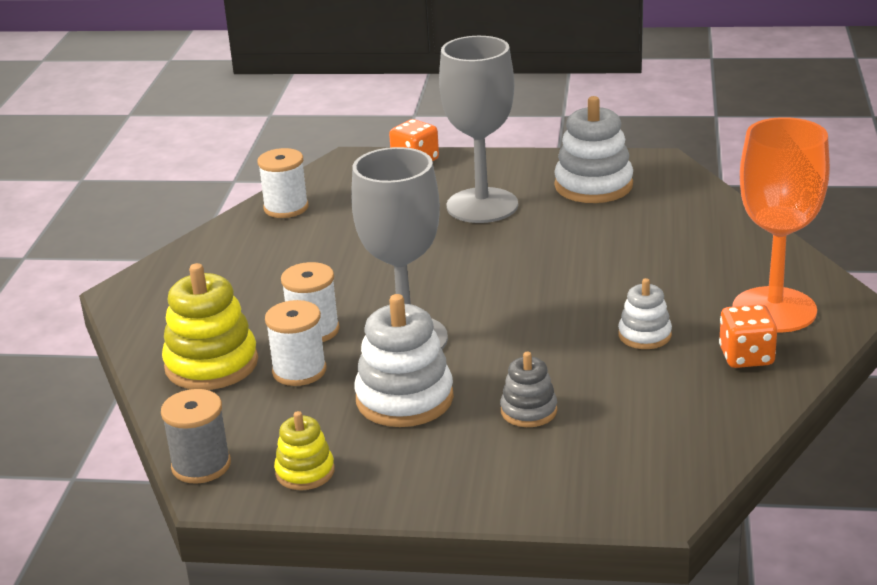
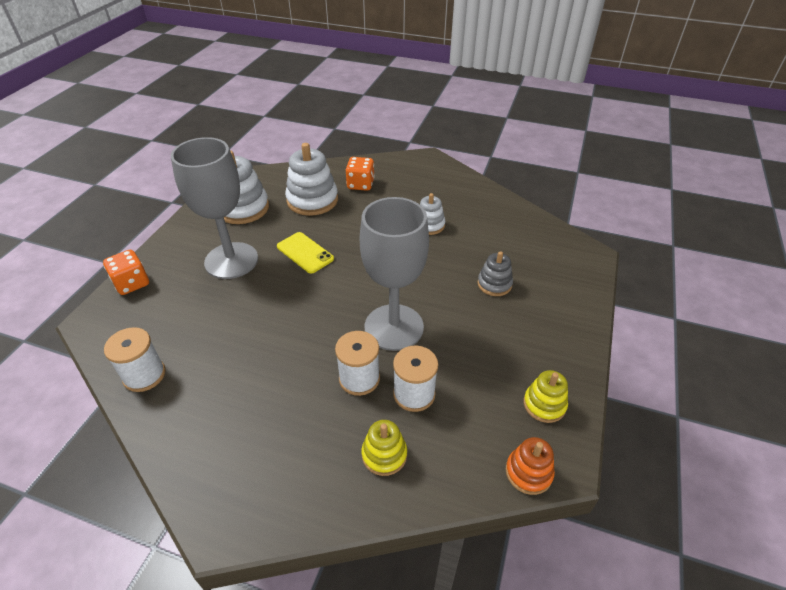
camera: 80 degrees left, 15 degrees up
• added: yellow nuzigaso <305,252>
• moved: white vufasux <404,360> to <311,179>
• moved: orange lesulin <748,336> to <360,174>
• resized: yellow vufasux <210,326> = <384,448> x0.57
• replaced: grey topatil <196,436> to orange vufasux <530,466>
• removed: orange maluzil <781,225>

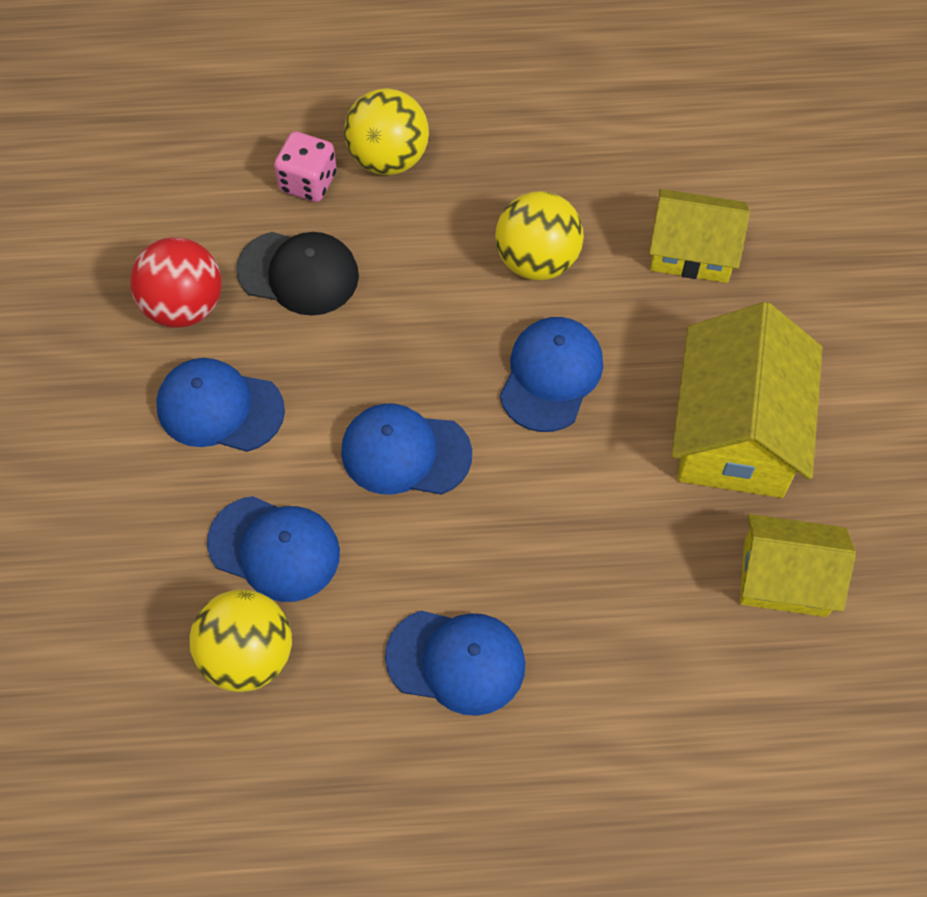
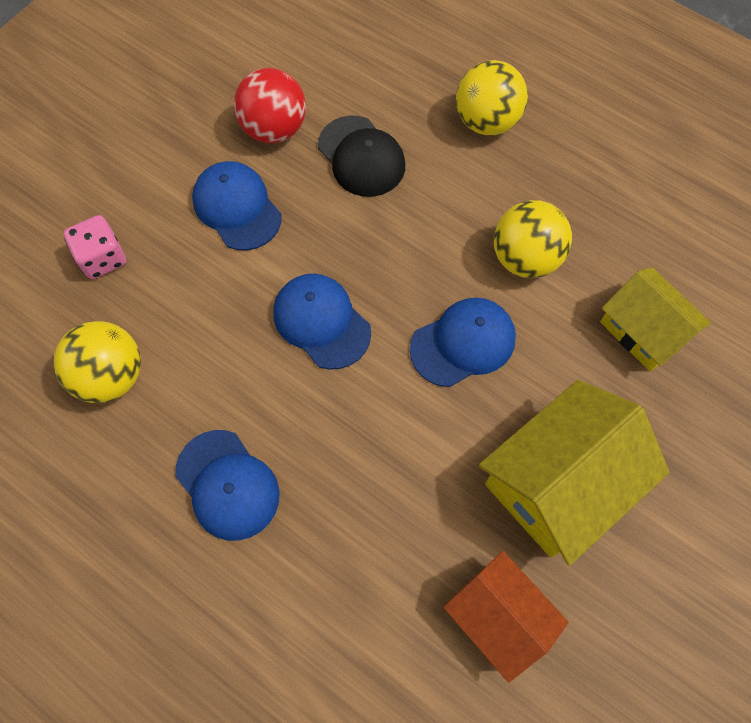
camera: 40 degrees right, 5 degrees up
• moved: pink lesulin <305,166> to <94,247>
• recoloured: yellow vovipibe <798,565> to orange vovipibe <506,617>
• removed: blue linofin <273,549>

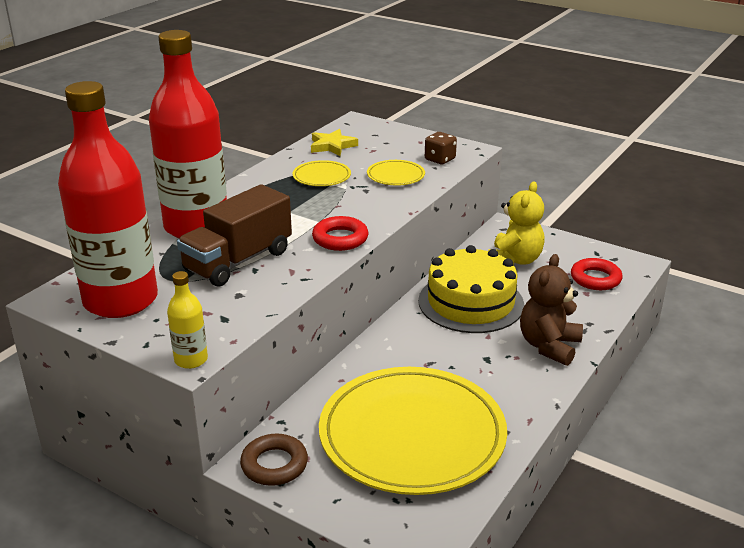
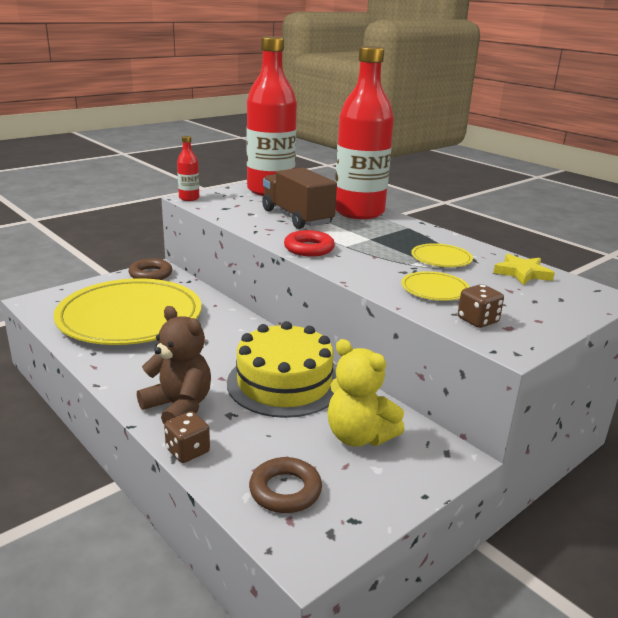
camera: 105 degrees right, 5 degrees down
• added: brown lesulin <187,437>
• recoloured: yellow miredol <187,320> to red miredol <188,168>
• recoloured: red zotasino <597,274> to brown zotasino <285,485>

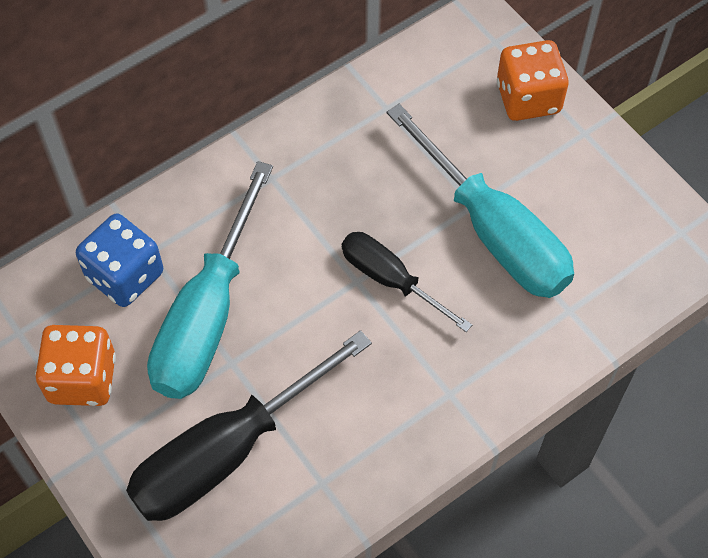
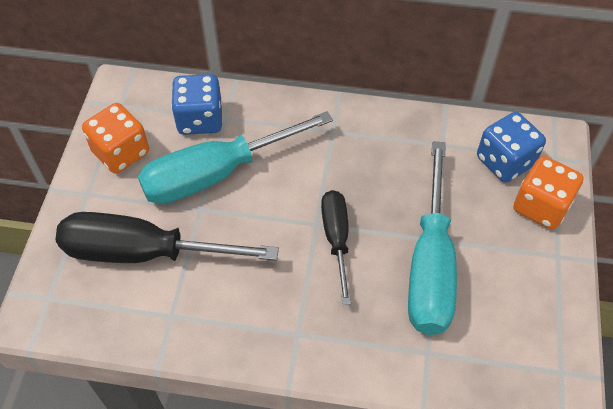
camera: 45 degrees right, 5 degrees down
• added: blue lesulin <511,147>

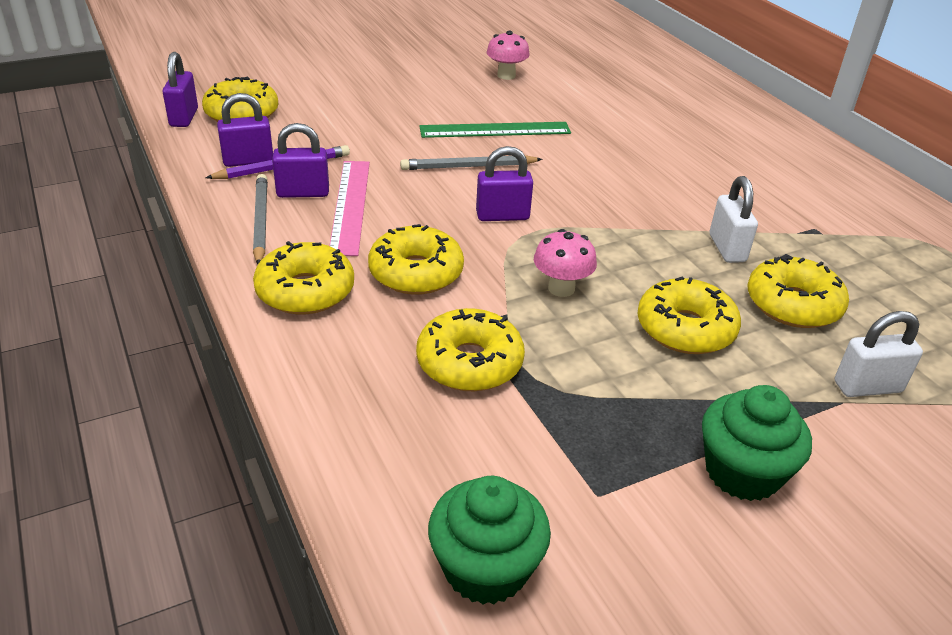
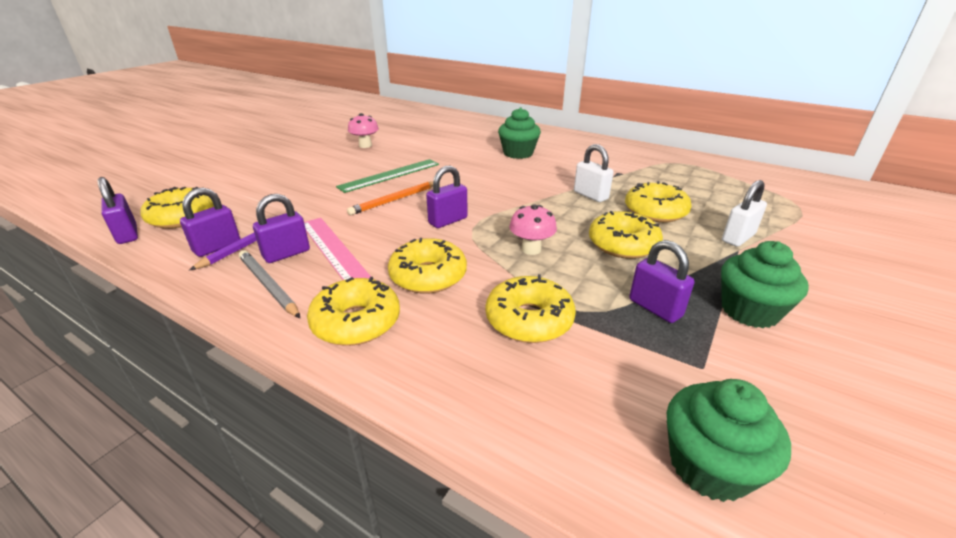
camera: 30 degrees left, 5 degrees down
• recoloured: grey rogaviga <471,162> to orange rogaviga <390,198>
• added: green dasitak <519,133>
• added: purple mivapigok <661,281>

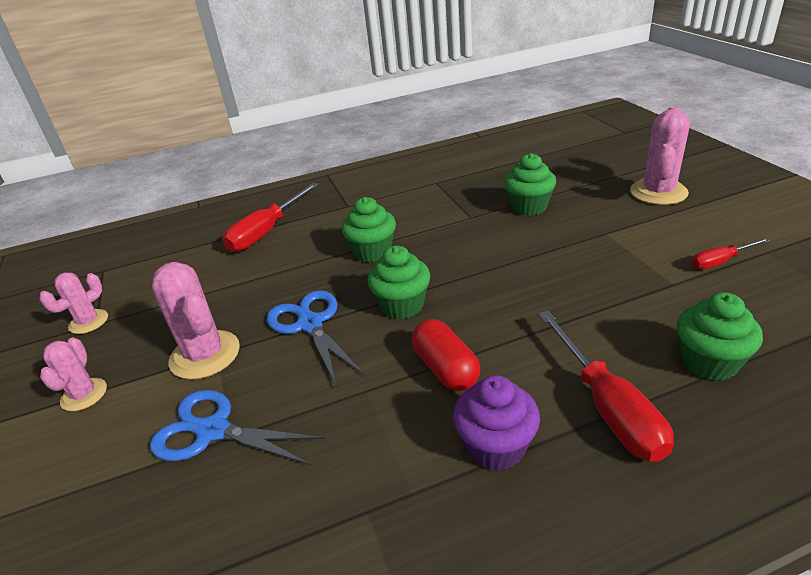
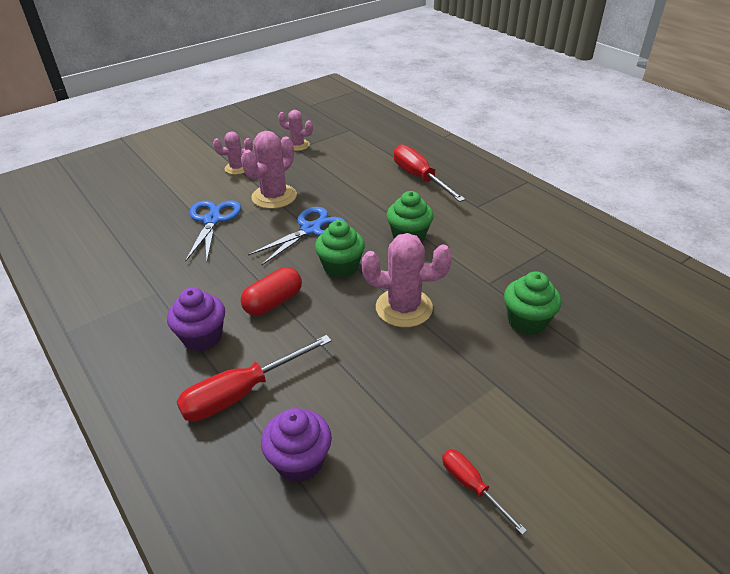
camera: 70 degrees right, 5 degrees up
• recoloured: green dasitak <720,336> to purple dasitak <296,445>
• moved: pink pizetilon <660,155> to <407,280>
• turned: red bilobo <270,217> = <429,173> 45 degrees clockwise

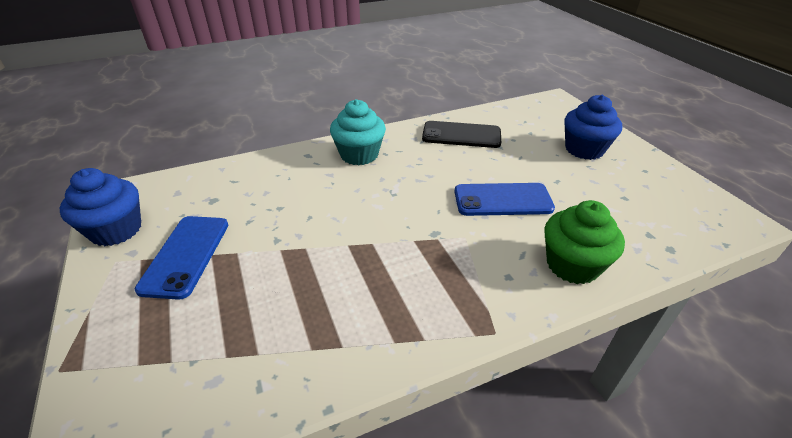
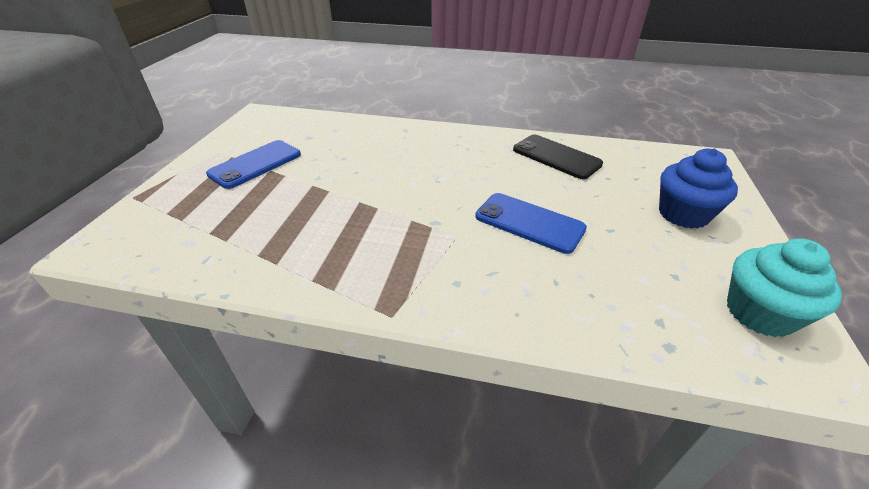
camera: 35 degrees right, 0 degrees up
• moved: turquoise dasitak <358,132> to <784,287>
• removed: blue dasitak <100,207>
• removed: green dasitak <584,242>

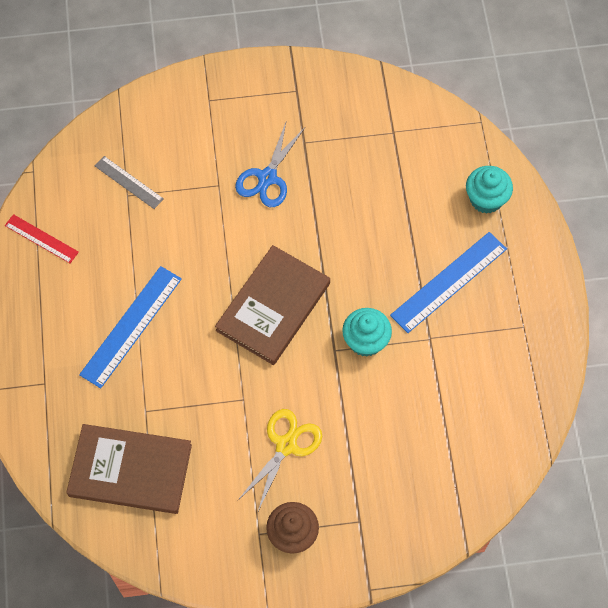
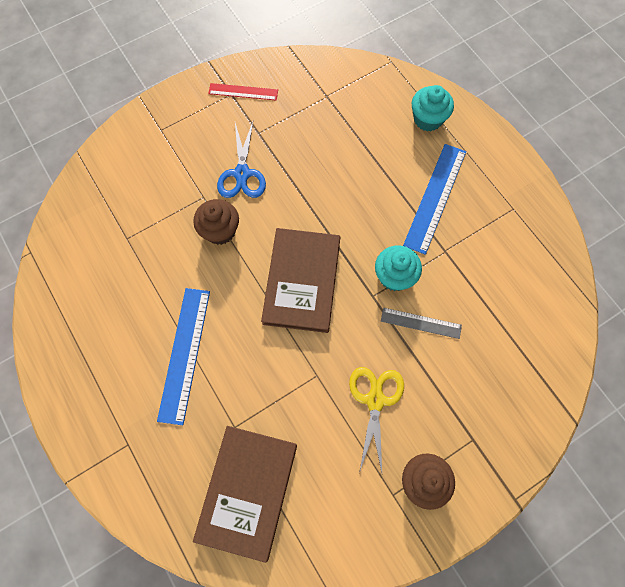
camera: 25 degrees left, 5 degrees up
• added: brown dasitak <216,222>
• turned: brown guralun <129,469> = <245,494> 60 degrees counterclockwise
• moved: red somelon <42,238> to <243,92>
• moved: grey somelon <129,182> to <421,323>

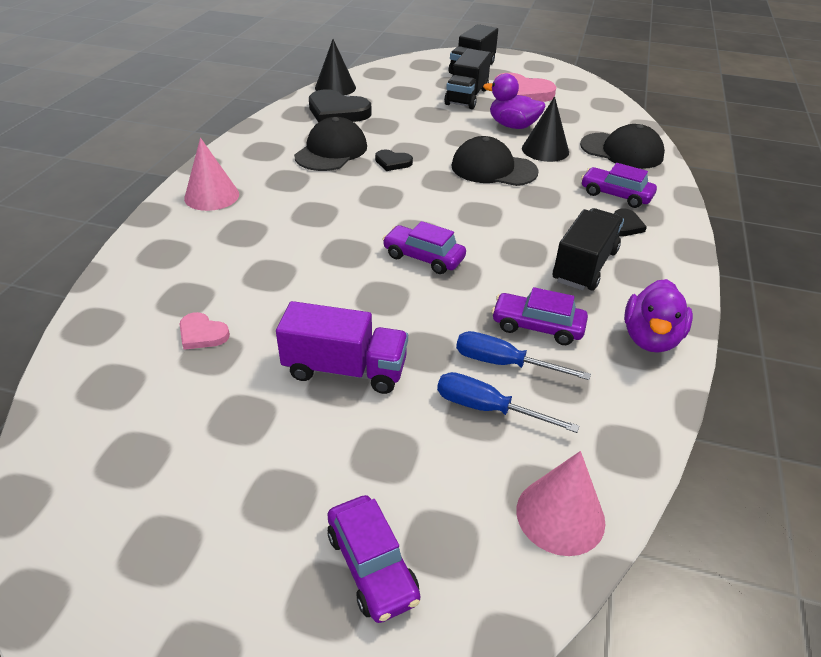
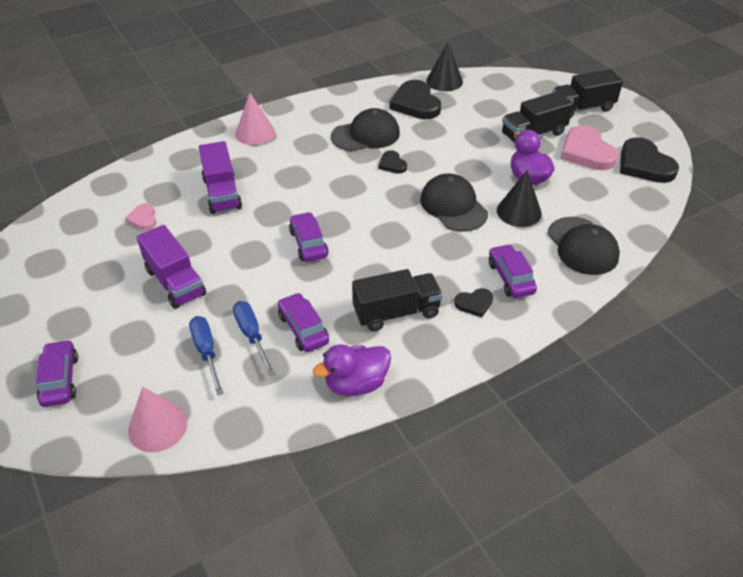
camera: 45 degrees right, 5 degrees up
• turned: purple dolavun <373,559> = <57,373> 150 degrees clockwise
• added: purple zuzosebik <220,177>
• added: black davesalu <649,160>

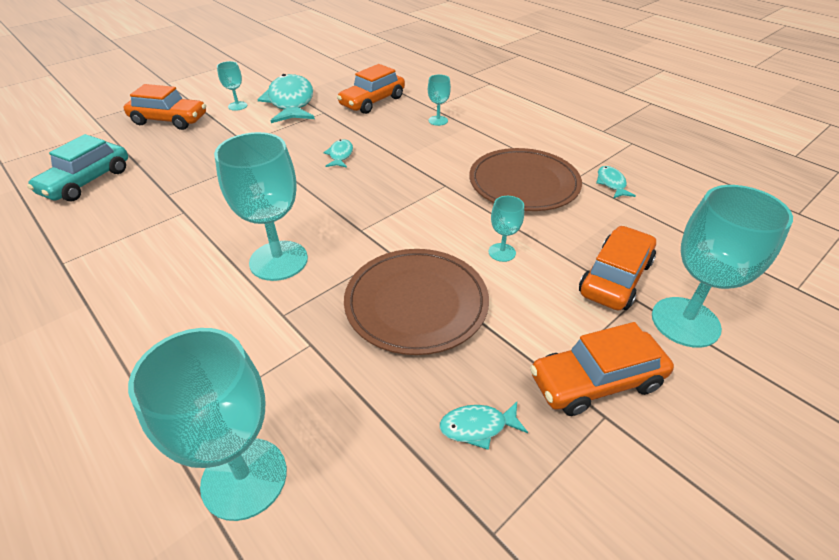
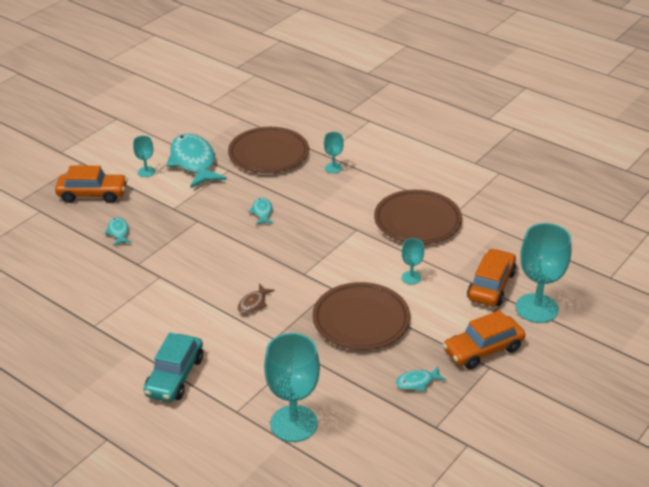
camera: 10 degrees left, 5 degrees down
• moved: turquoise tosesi <616,182> to <118,231>
• moved: turquoise dolavun <77,167> to <173,367>
• replaced: orange dolavun <371,89> to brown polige <268,150>
• replaced: turquoise maluzil <261,206> to brown tosesi <256,299>

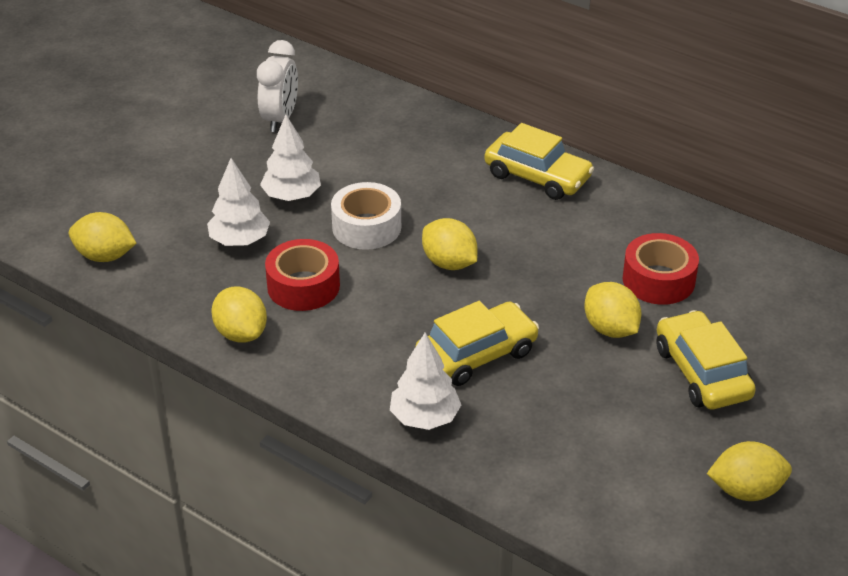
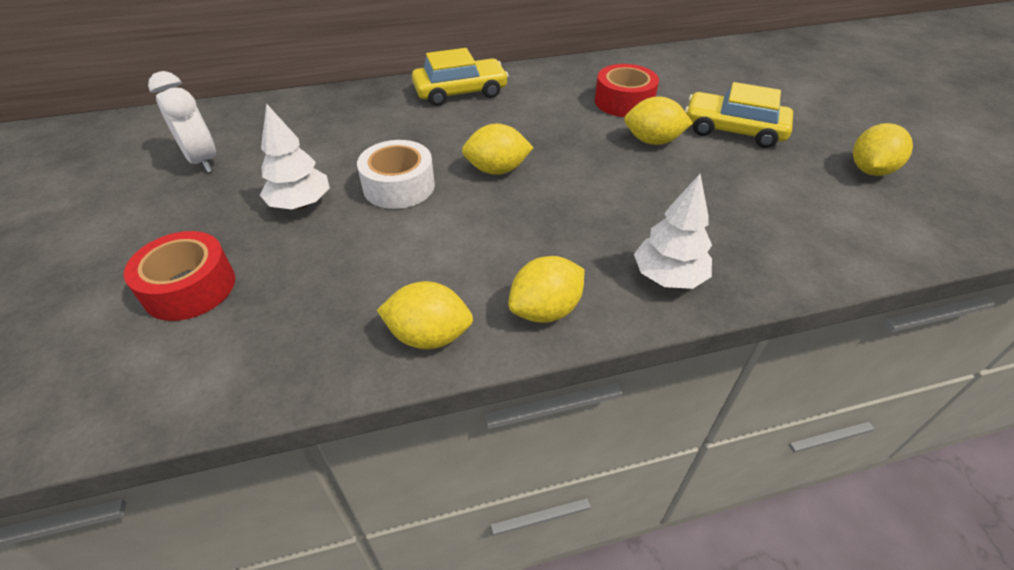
camera: 50 degrees left, 5 degrees up
• moved: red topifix <302,275> to <179,276>
• moved: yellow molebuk <102,237> to <546,289>
• removed: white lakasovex <238,202>
• removed: yellow dolavun <477,343>

